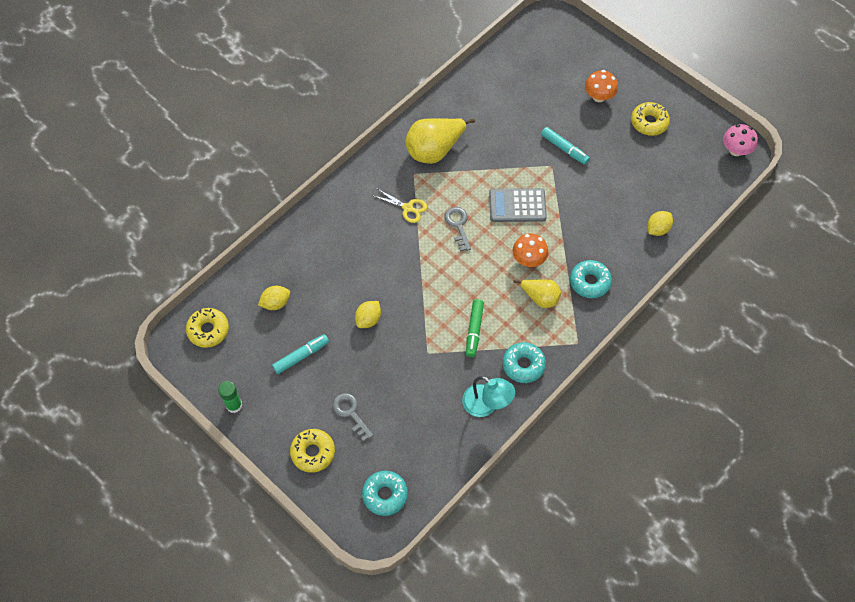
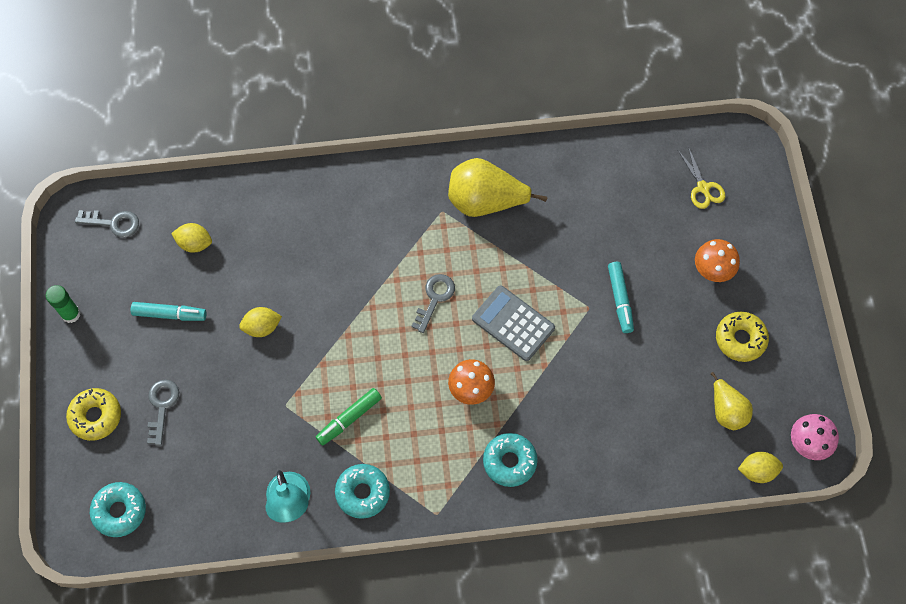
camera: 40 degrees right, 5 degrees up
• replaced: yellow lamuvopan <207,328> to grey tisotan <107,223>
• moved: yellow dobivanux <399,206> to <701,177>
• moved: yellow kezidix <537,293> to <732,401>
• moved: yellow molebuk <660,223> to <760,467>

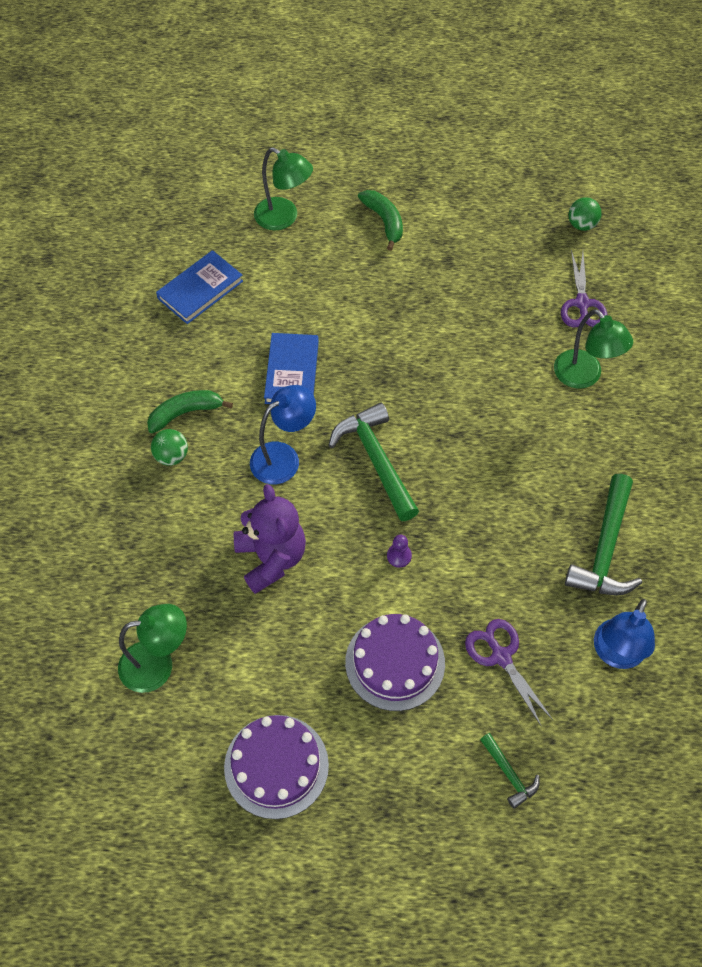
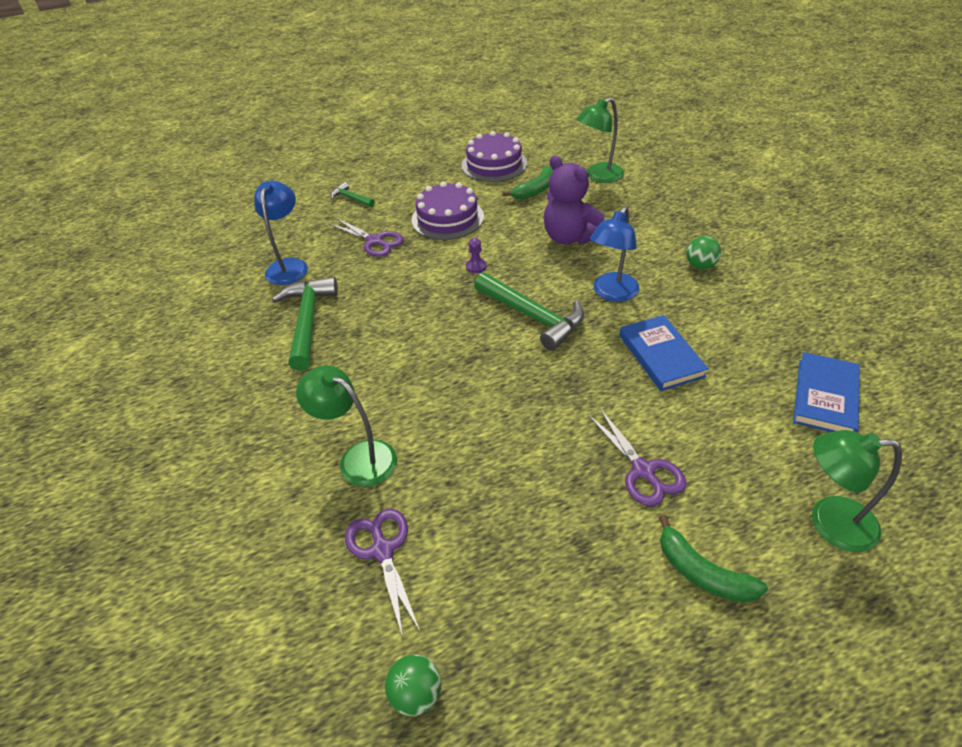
camera: 160 degrees right, 15 degrees down
• moved: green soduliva <190,411> to <528,183>
• added: purple dobivanux <637,458>

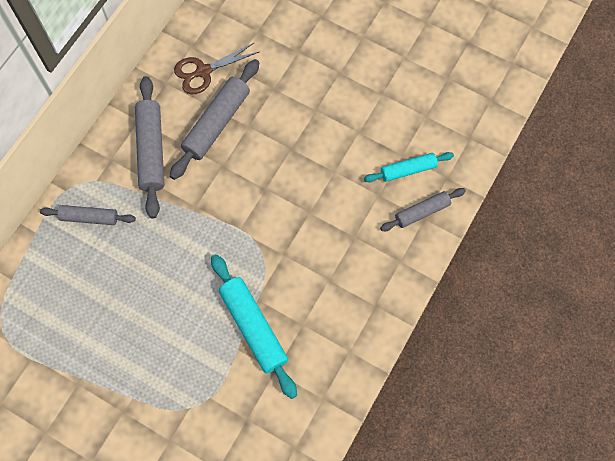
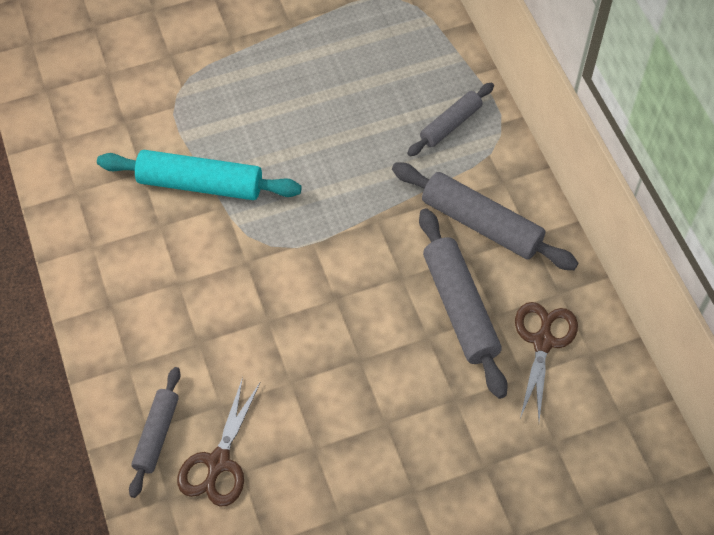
camera: 130 degrees right, 10 degrees down
• replaced: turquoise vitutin <409,167> to brown dobivanux <218,441>

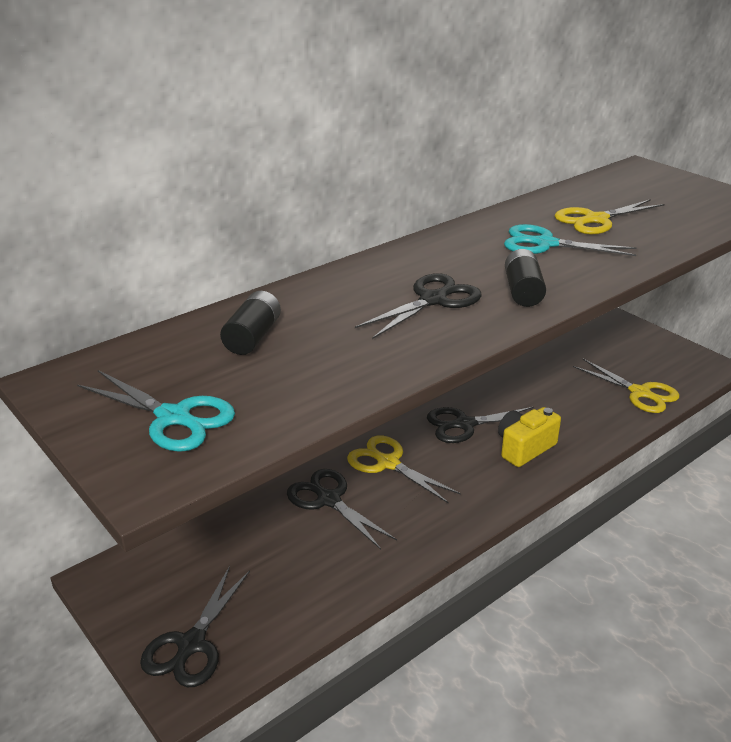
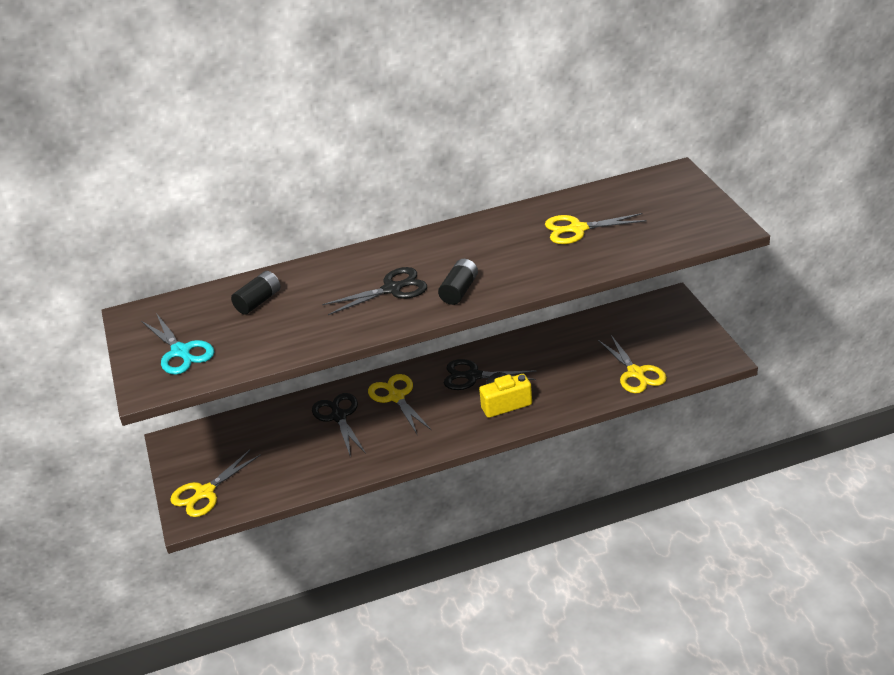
camera: 25 degrees right, 5 degrees up
• recoloured: black dobivanux <195,626> to yellow dobivanux <215,483>
• removed: turquoise dobivanux <570,240>

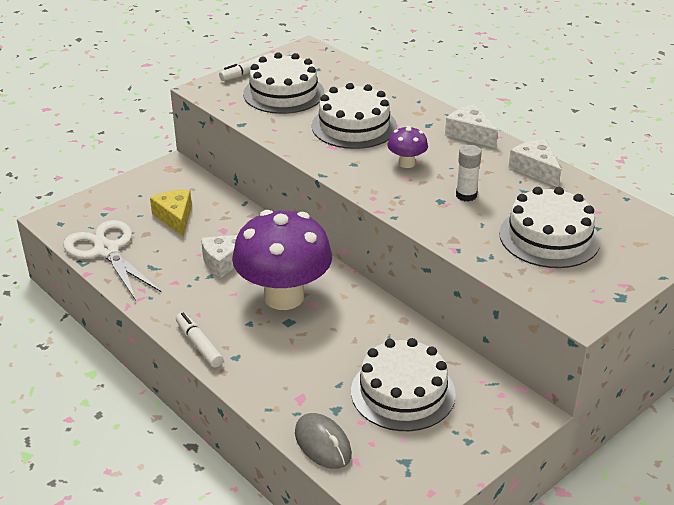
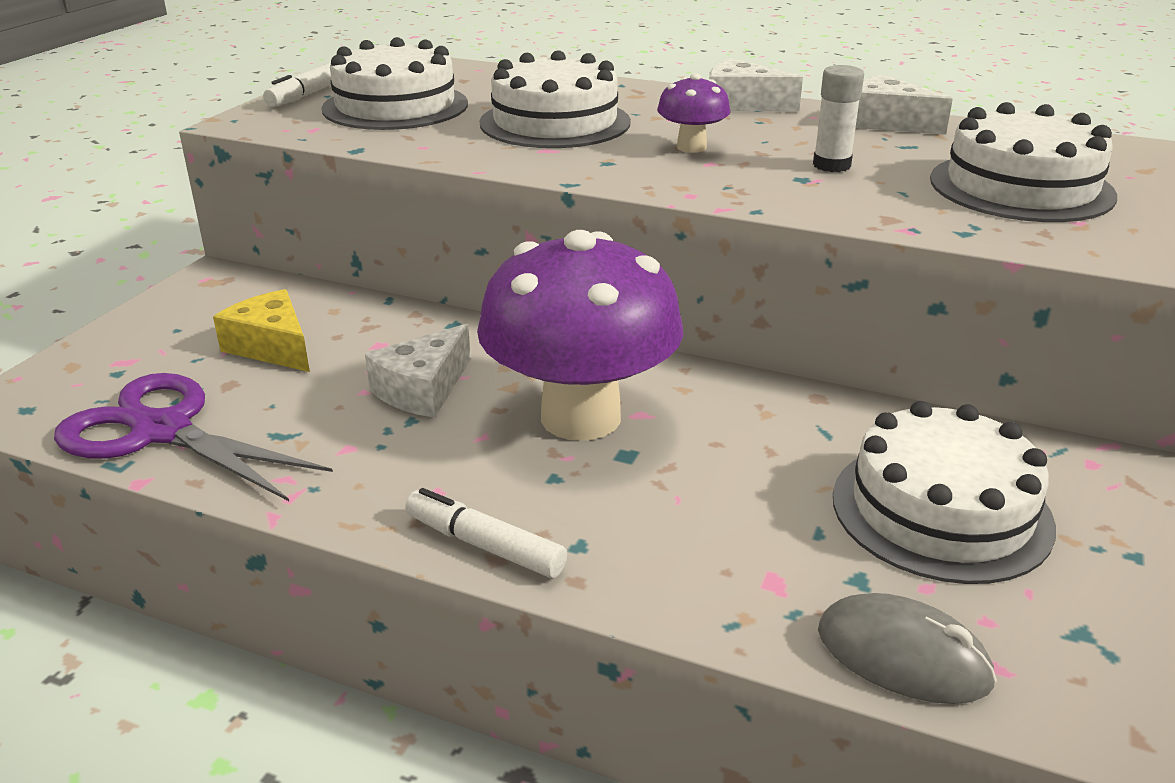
camera: 25 degrees left, 5 degrees down
• recoloured: white dobivanux <112,260> to purple dobivanux <193,437>

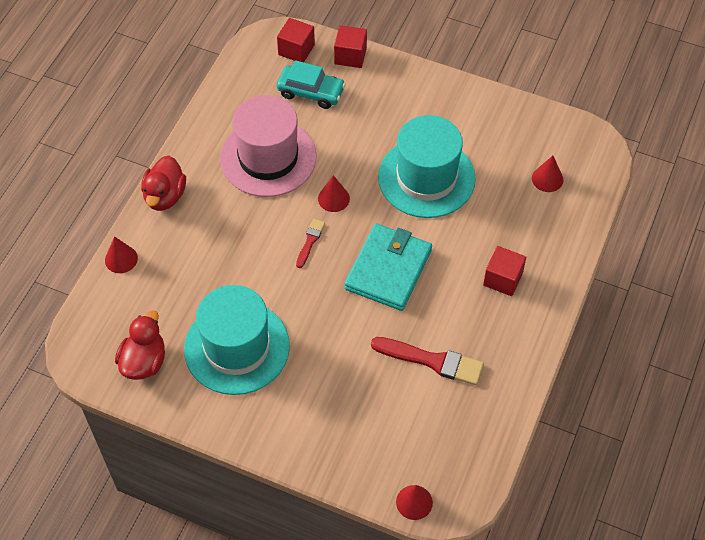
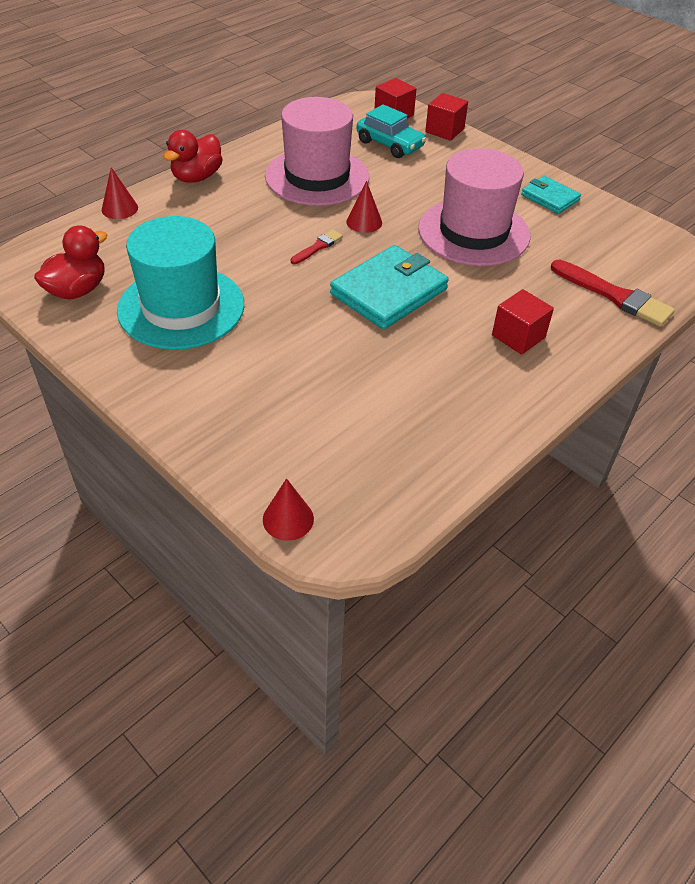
camera: 20 degrees right, 10 degrees down
• recoloured: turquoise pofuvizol <427,166> to pink pofuvizol <474,207>
• added: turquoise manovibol <551,195>
• moved: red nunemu <427,361> to <613,293>
• removed: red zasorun <547,174>

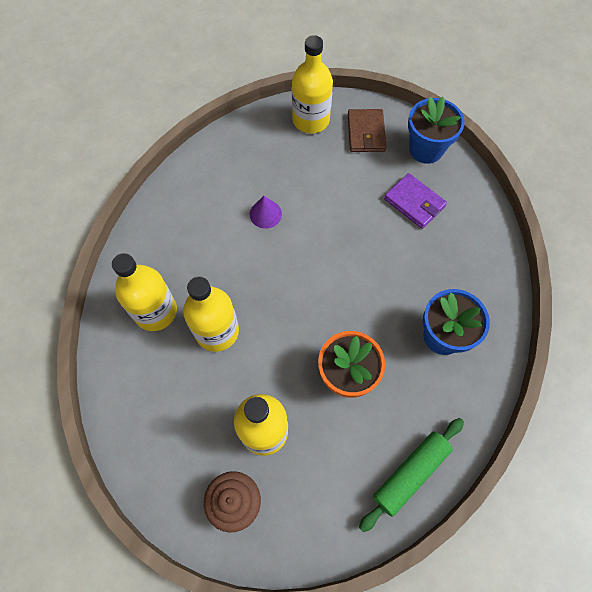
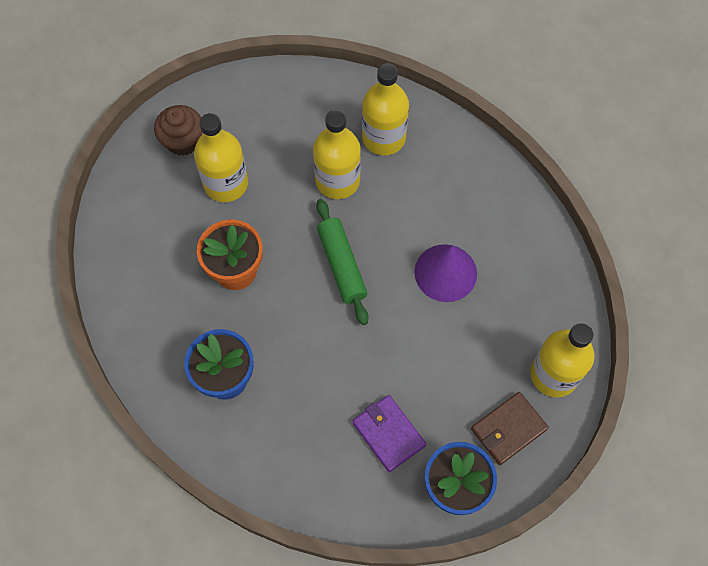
camera: 115 degrees right, 0 degrees up
• moved: green vitutin <411,475> to <342,262>
• turned: purple manovibol <415,201> = <389,433> 75 degrees clockwise
• resized: purple zasorun <266,212> = <445,273> x1.67
• turned: brown manovibol <367,130> = <510,428> 60 degrees counterclockwise

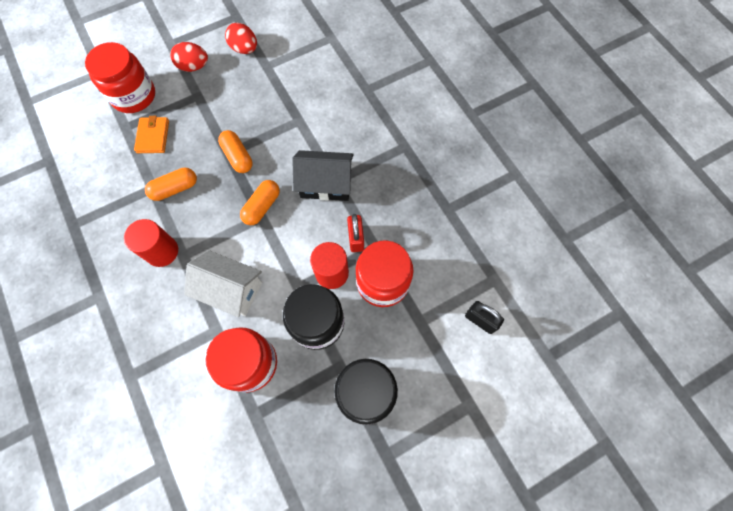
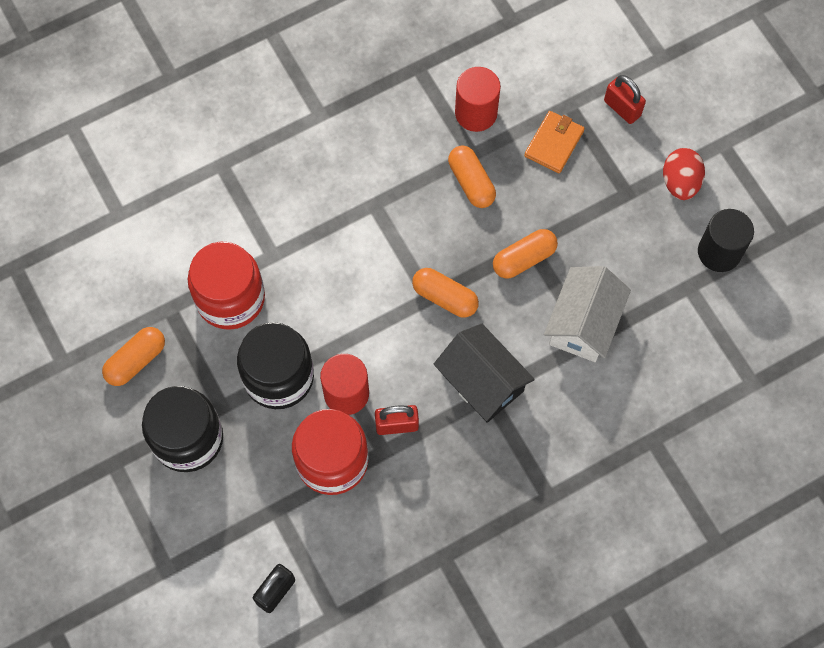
camera: 90 degrees right, 0 degrees up
• added: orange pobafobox <133,356>
• turned: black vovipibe <323,175> = <484,373> 45 degrees counterclockwise
• moved: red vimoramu <151,243> to <478,99>
• turned: orange manovibol <151,134> = <554,142> 60 degrees counterclockwise
• moved: white vovipibe <223,283> to <587,314>
• replaced: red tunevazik <120,77> to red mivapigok <625,99>
• replaced: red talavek <241,38> to black vimoramu <726,240>

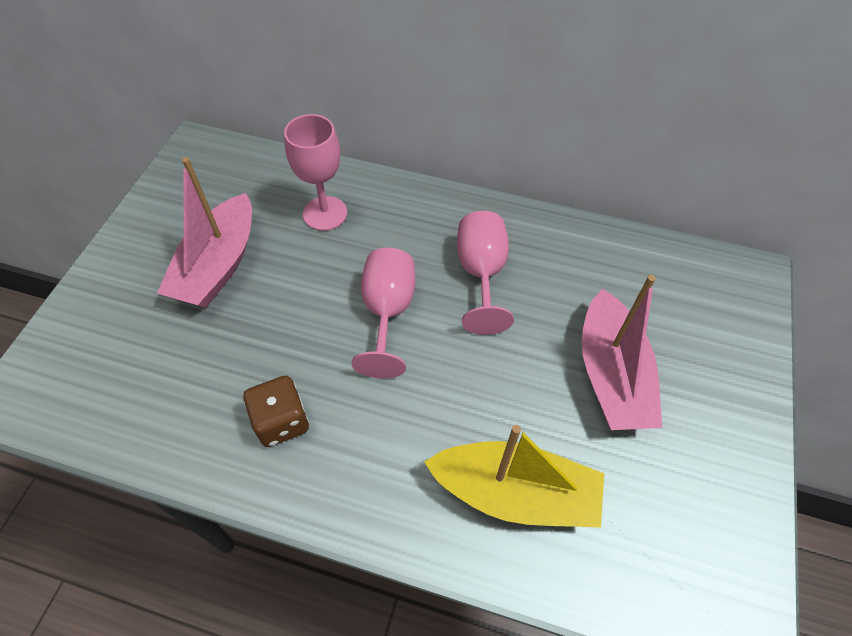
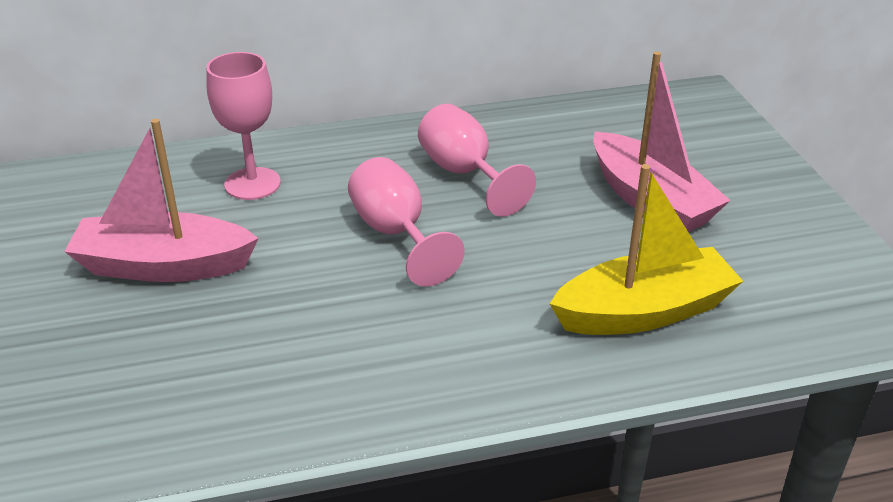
camera: 30 degrees left, 20 degrees down
• turned: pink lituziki <204,232> = <161,200> 105 degrees clockwise
• removed: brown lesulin <276,411>

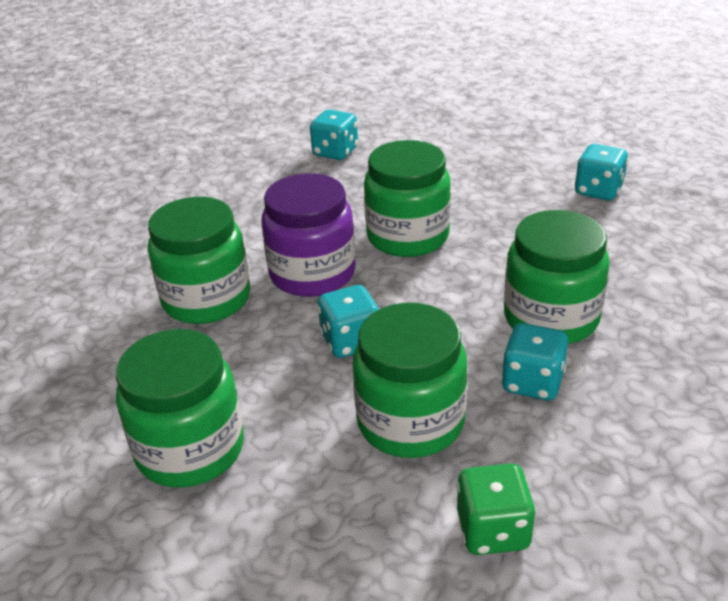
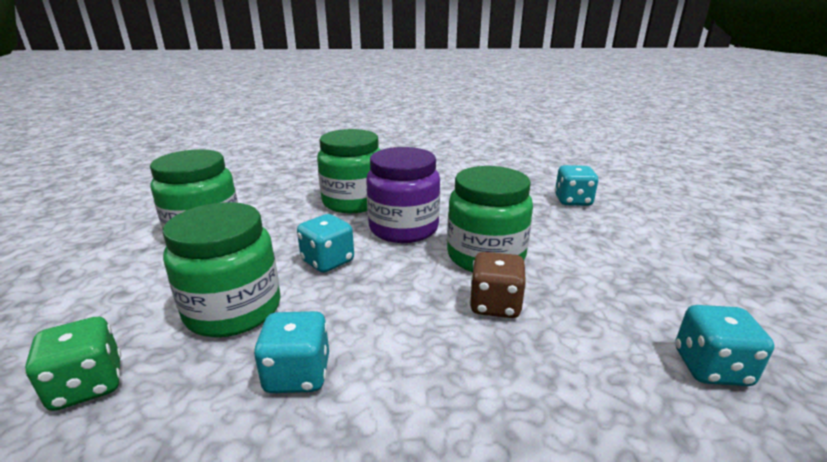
camera: 65 degrees right, 10 degrees down
• added: brown lesulin <498,285>
• removed: green tunevazik <557,277>

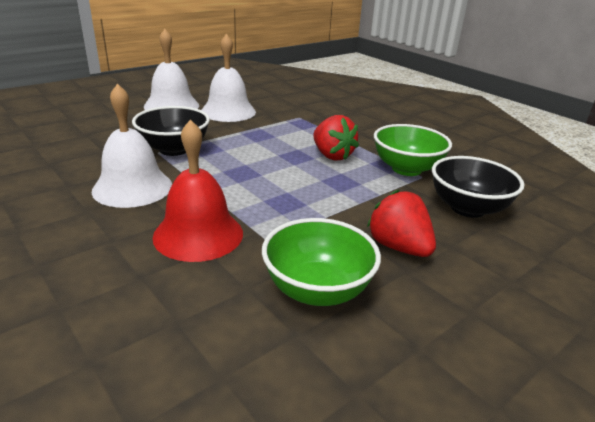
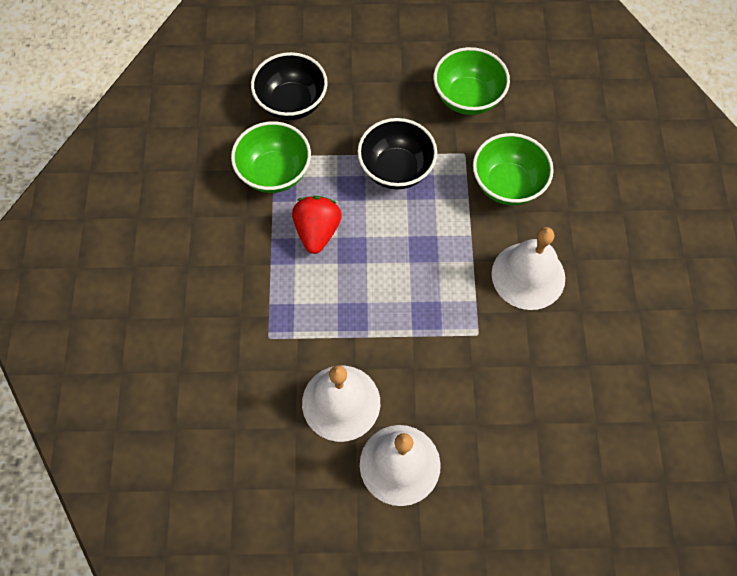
camera: 140 degrees left, 35 degrees up
• moved: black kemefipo <171,131> to <397,153>
• replaced: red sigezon <197,190> to green kemefipo <513,169>
• removed: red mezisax <401,223>

